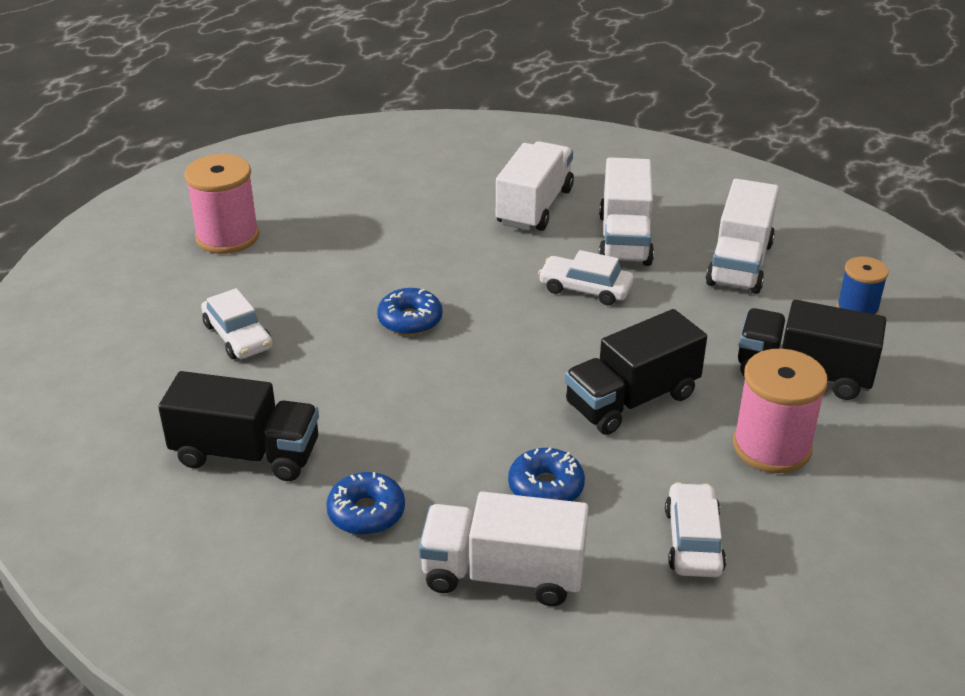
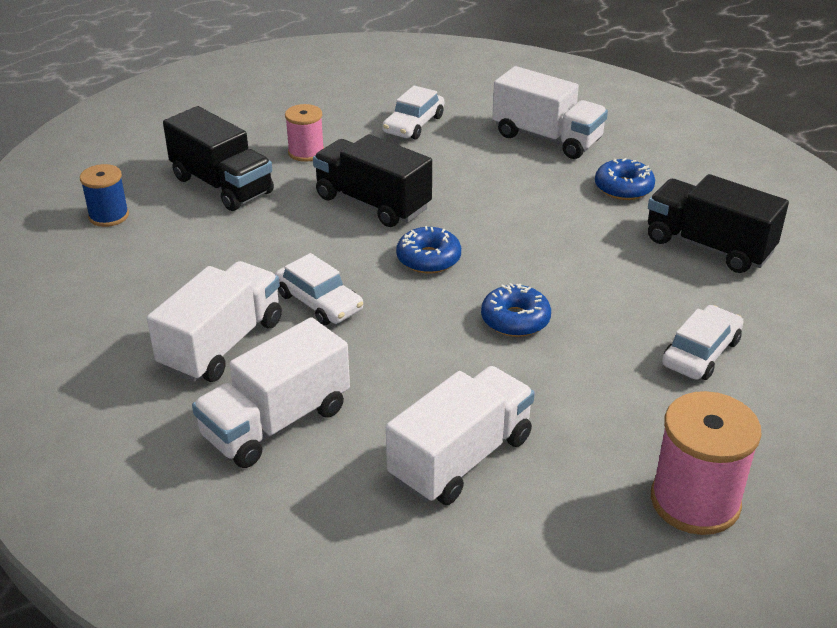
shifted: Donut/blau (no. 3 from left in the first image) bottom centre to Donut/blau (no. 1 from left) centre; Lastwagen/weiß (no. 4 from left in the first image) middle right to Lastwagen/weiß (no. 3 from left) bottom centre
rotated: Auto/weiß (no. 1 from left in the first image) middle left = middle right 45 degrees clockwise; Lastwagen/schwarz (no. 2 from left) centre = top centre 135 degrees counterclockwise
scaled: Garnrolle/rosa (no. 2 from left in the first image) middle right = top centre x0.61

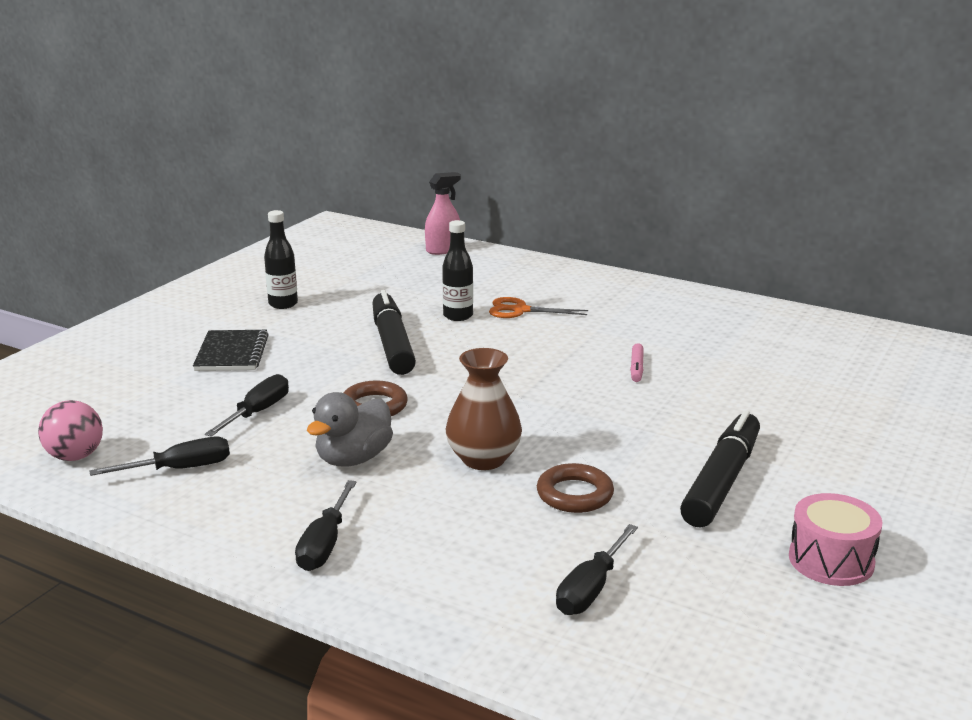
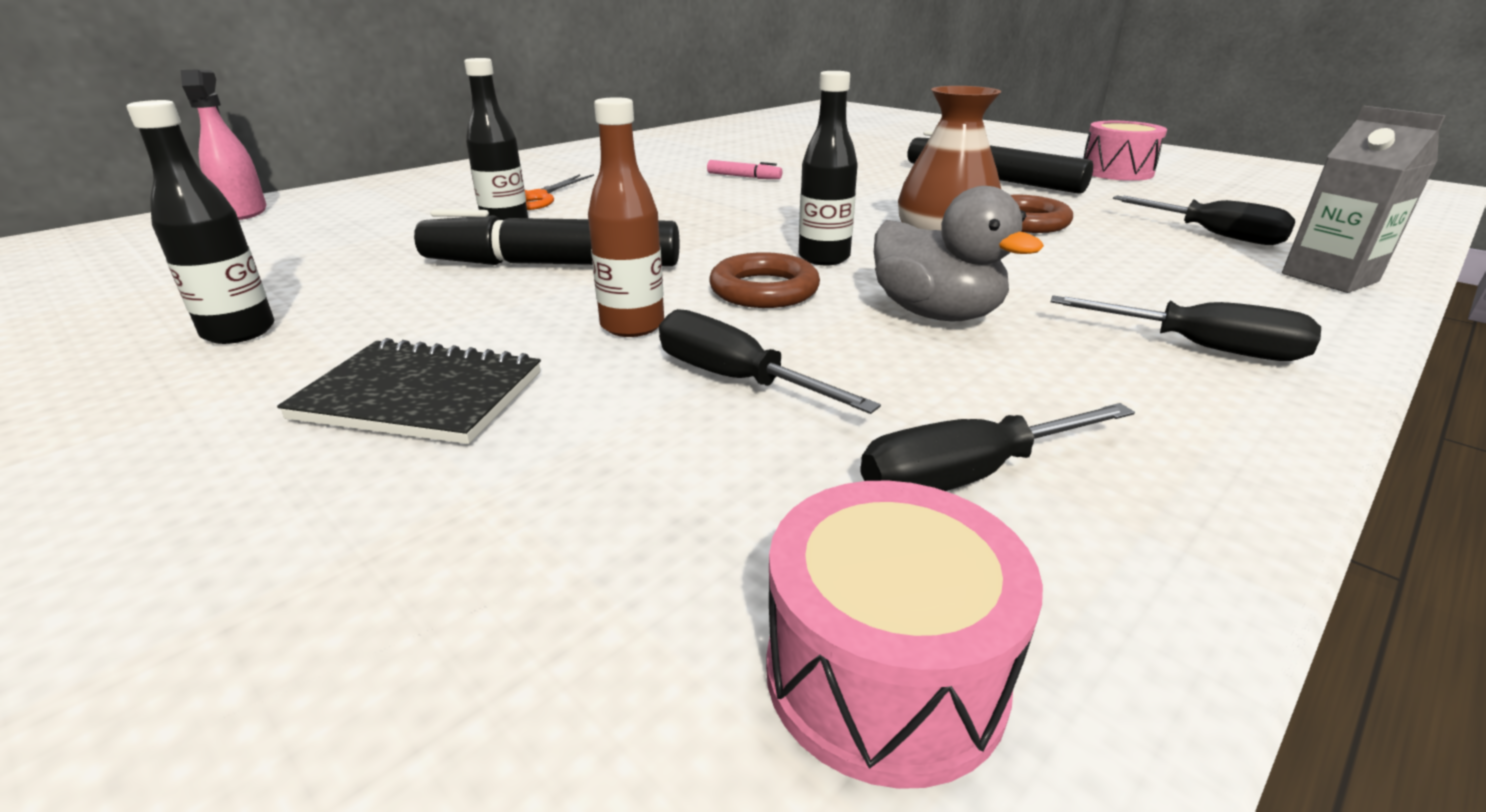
new: Flasche/braun top centre; Flasche/schwarz (no. 3 from left) top centre; Getränkekarton/grau top right
swapped: Ball/rosa middle left to Trommel/rosa (no. 1 from left) bottom centre
rotated: Schraubenzieher/schwarz (no. 1 from left in the first image) middle left = middle right 105 degrees counterclockwise

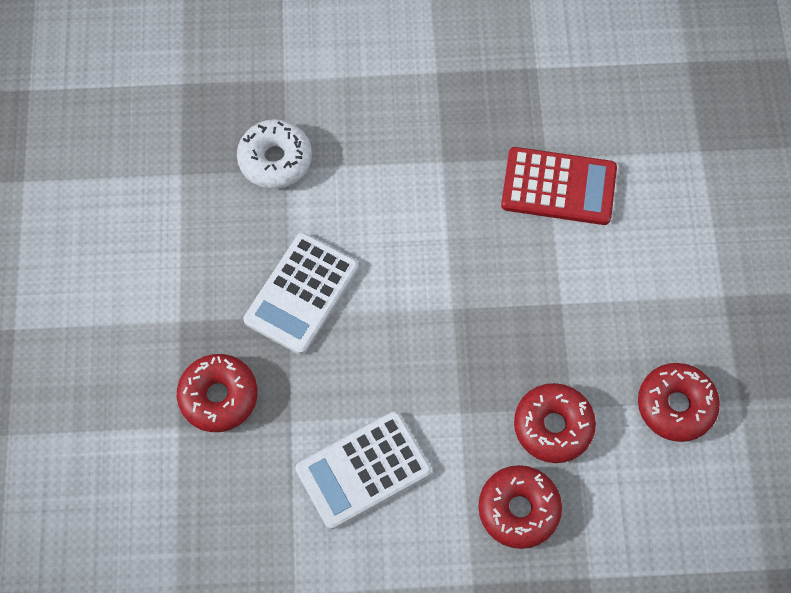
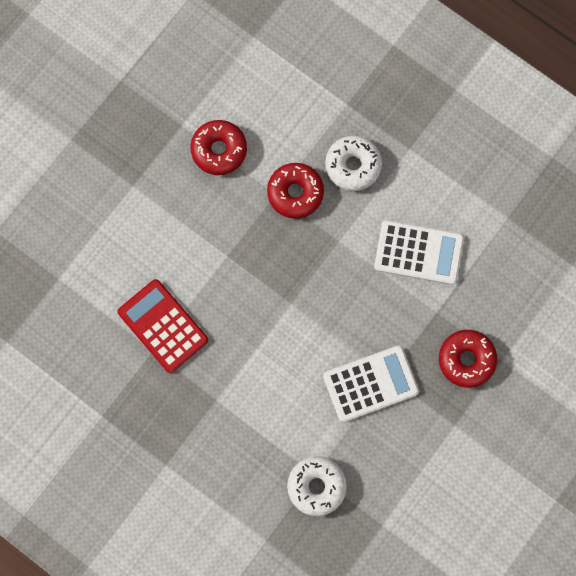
repainted: Donut/rot (no. 2 from left) bottom centre to Donut/weiß (no. 2 from left) top centre

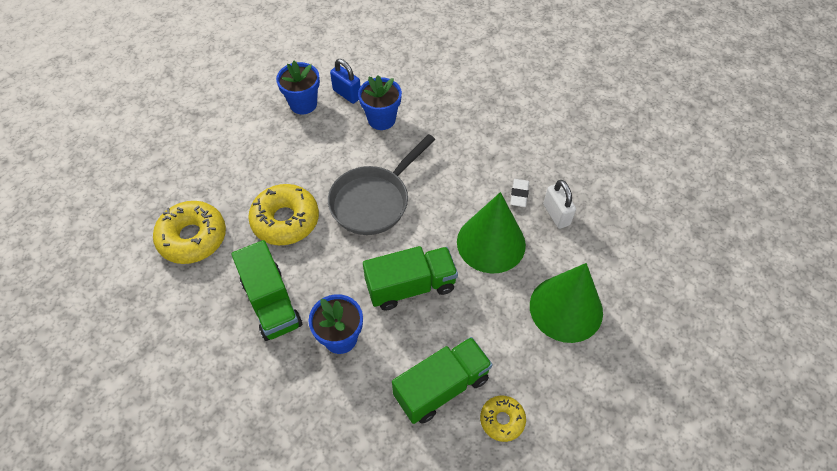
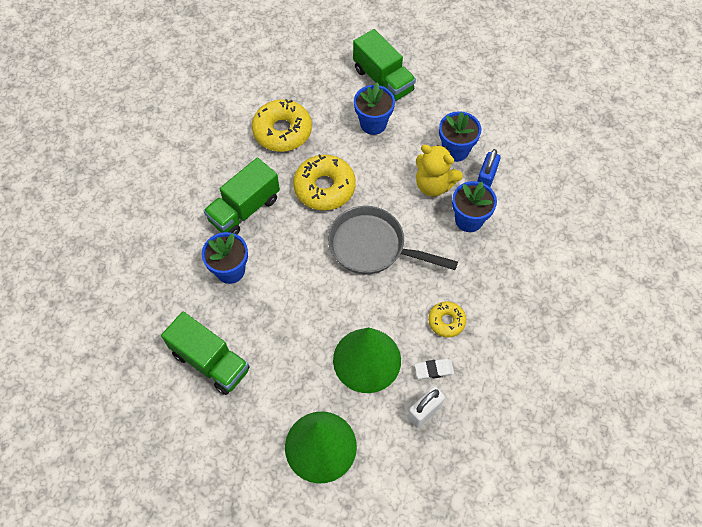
new: Blumentopf/blau (no. 2 from left) top centre; Teddybär/gelb top centre
shifted: Lastwagen/grün (no. 2 from left in the first image) centre to Lastwagen/grün (no. 3 from left) top centre; Donut/gelb (no. 3 from left) bottom centre to centre

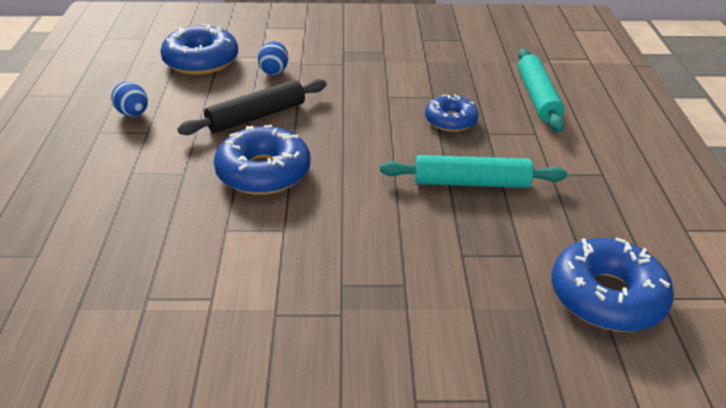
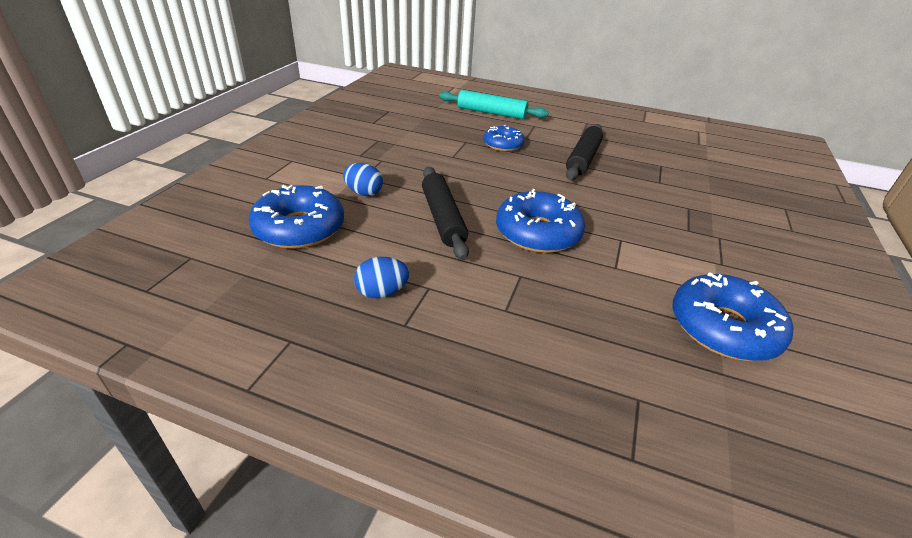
shifted: Donut/blau (no. 4 from left) bottom right to middle right
repainted: Nudelholz/türkis (no. 1 from left) centre to Nudelholz/schwarz (no. 2 from left) top centre

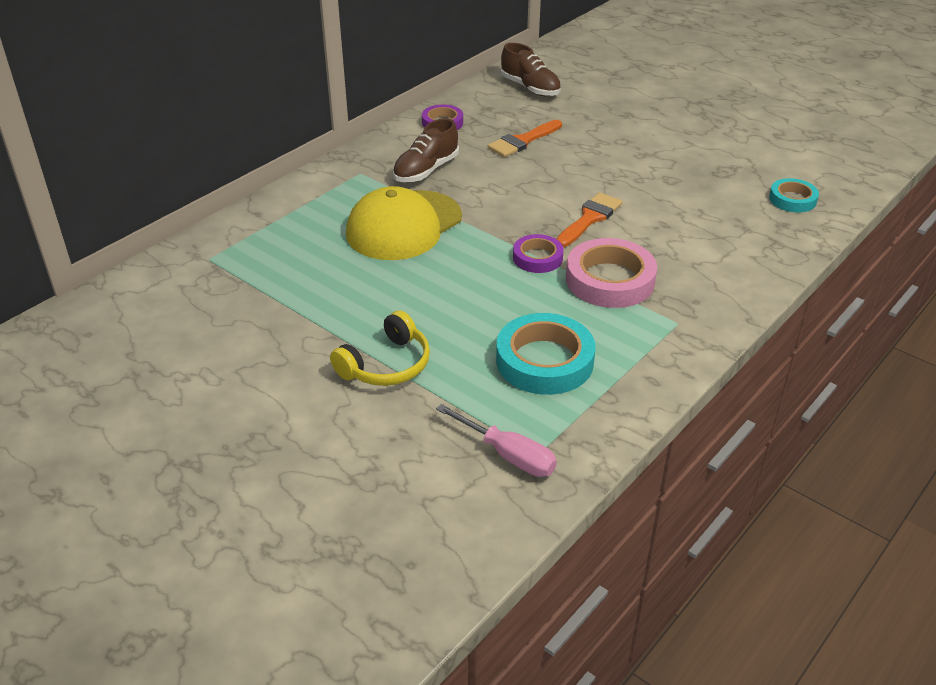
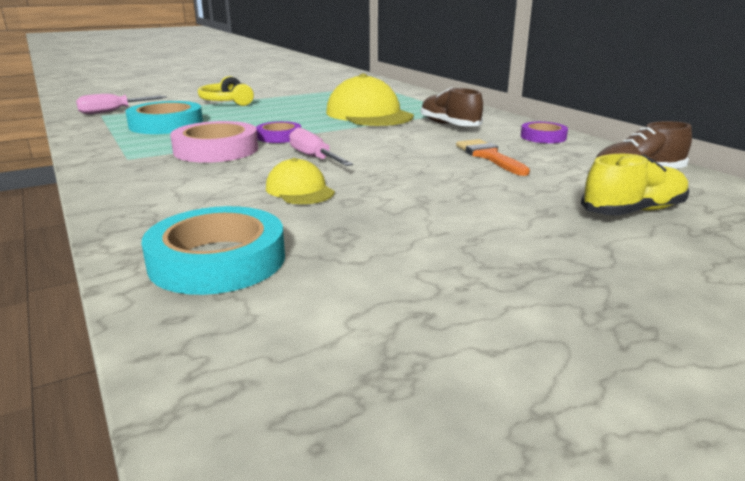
new: Kappe/gelb (no. 1 from left) centre; Schuh/gelb middle right
swapped: Pinsel/orange (no. 2 from left) top centre to Schraubenzieher/rosa (no. 2 from left) top centre
scaled: Klebeband/türkis (no. 2 from left) top right = middle left x1.72

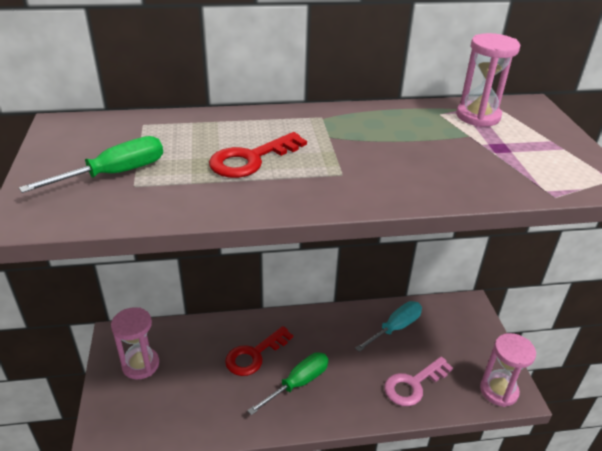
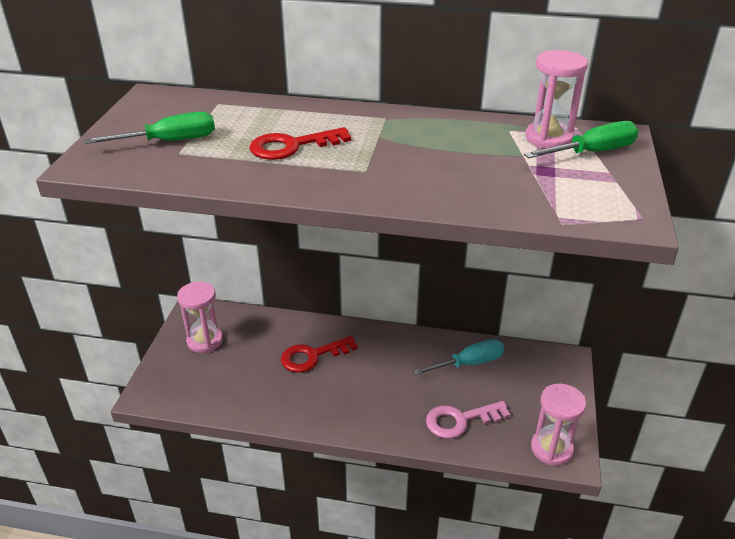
shifted: Schraubenzieher/grün (no. 2 from left) bottom centre to top right

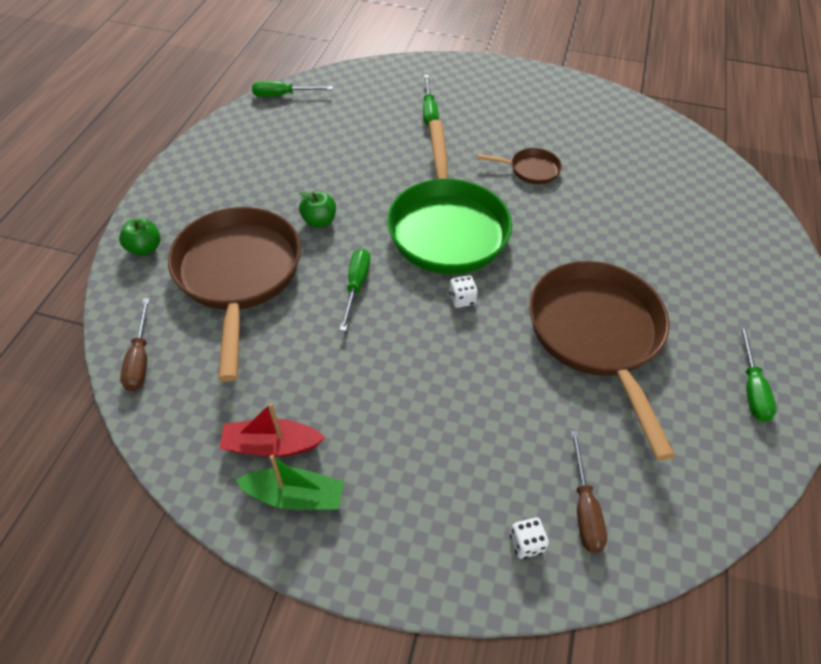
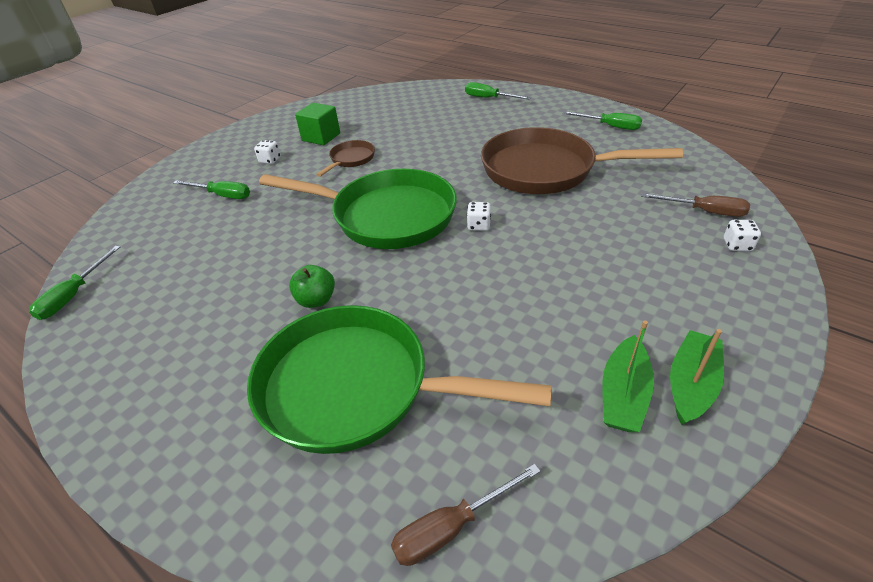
gone: Apfel/grün (no. 1 from left) middle left
new: Spielwürfel/weiß (no. 1 from left) top left; Kubus/grün top centre
shifted: Schraubenzieher/grün (no. 2 from left in the first image) centre to Schraubenzieher/grün (no. 3 from left) top centre
repainted: Pfanne/braun (no. 1 from left) middle left to Pfanne/grün (no. 2 from left) centre; Boot/rot middle left to Boot/grün (no. 1 from left) middle right
rotated: Schraubenzieher/braun (no. 1 from left) middle left = bottom centre 135 degrees clockwise

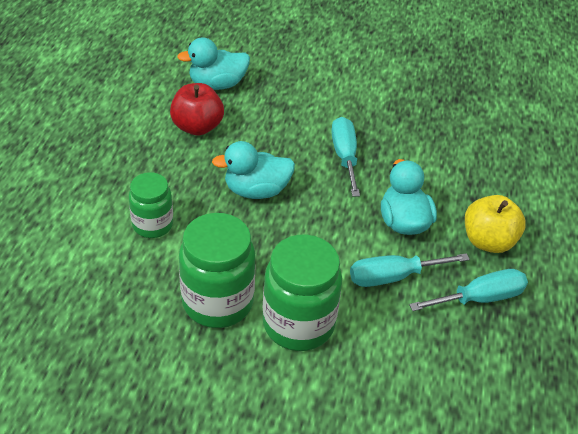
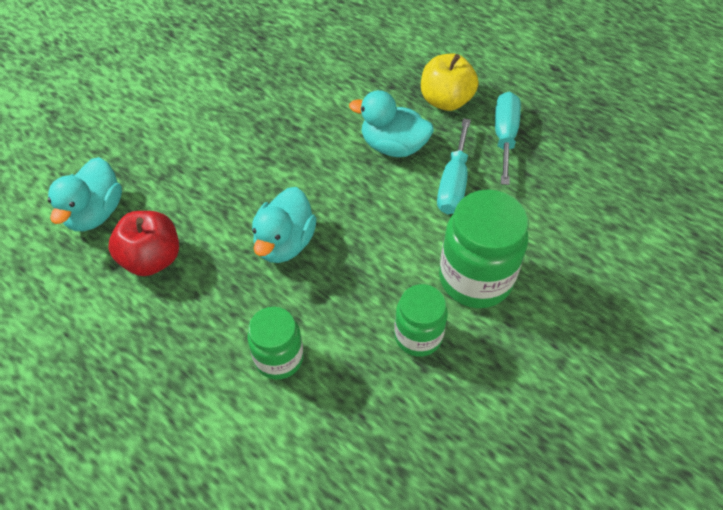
gone: Schraubenzieher/türkis (no. 1 from left) centre
scaled: Einmachglas/grün (no. 2 from left) centre = centre x0.62

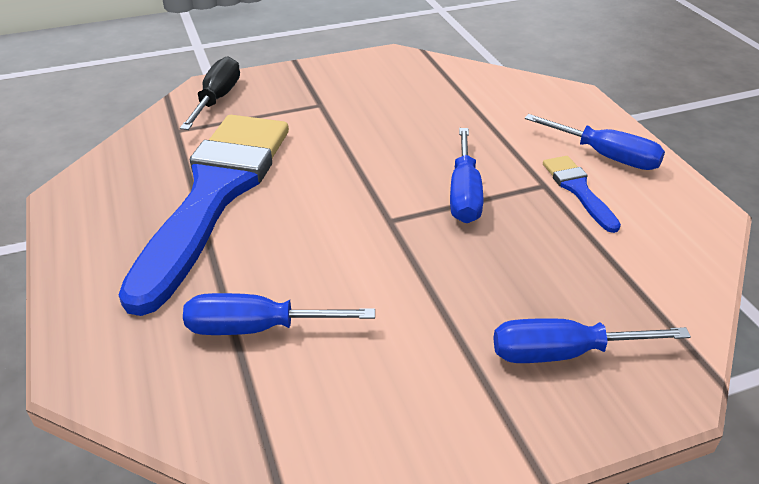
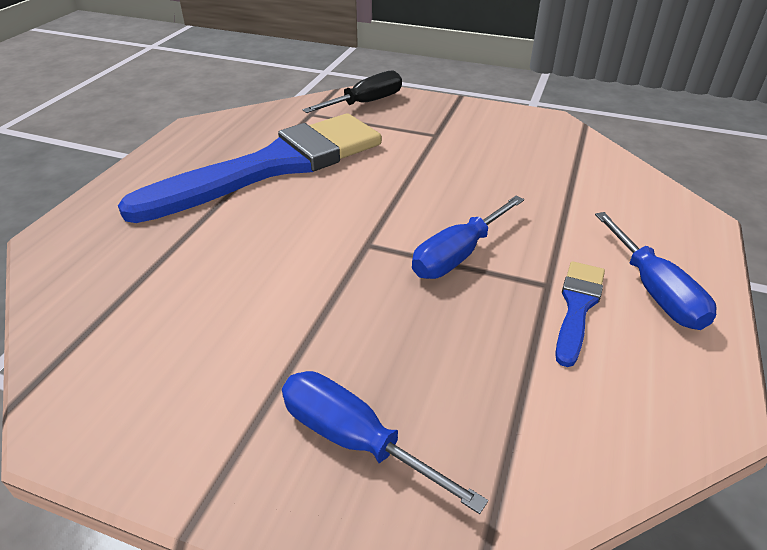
gone: Schraubenzieher/blau (no. 1 from left) centre

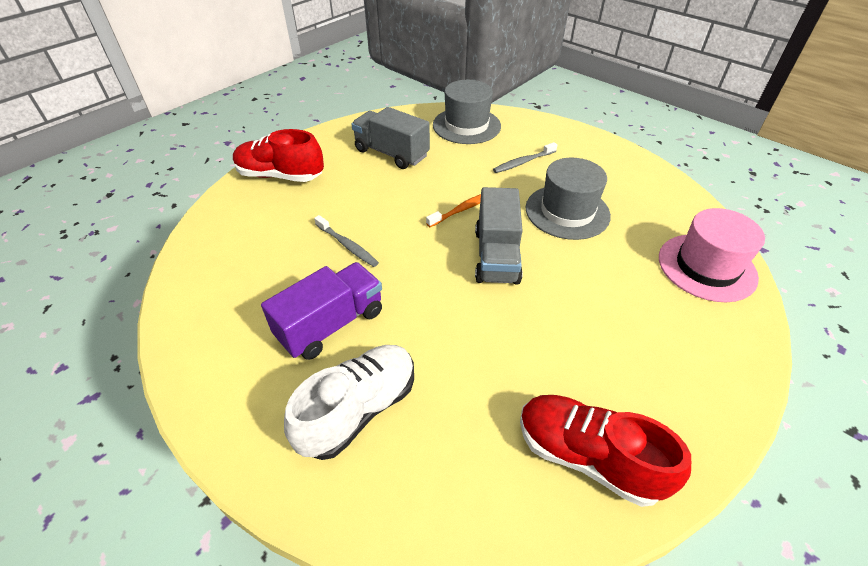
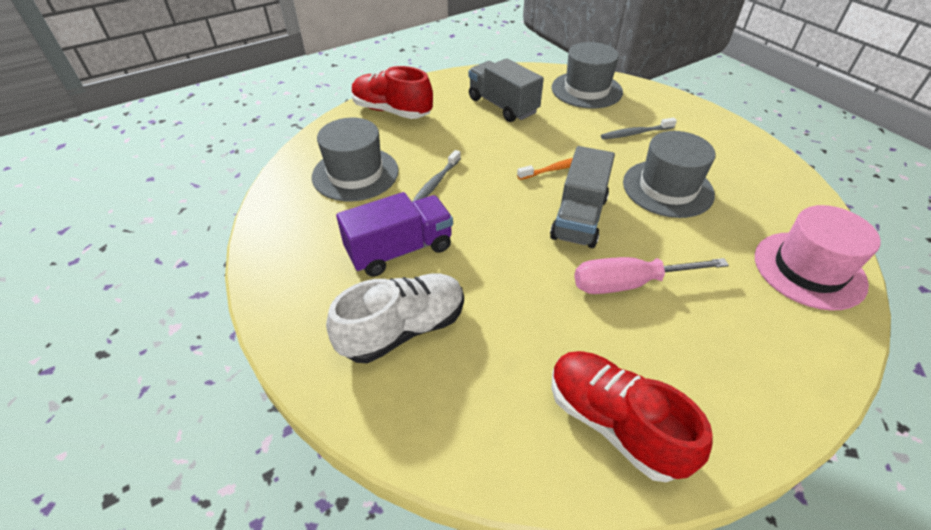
new: Hut/grau (no. 1 from left) top centre; Schraubenzieher/rosa middle right
rotated: Zahnbürste/grau (no. 1 from left) centre = top centre 60 degrees clockwise

